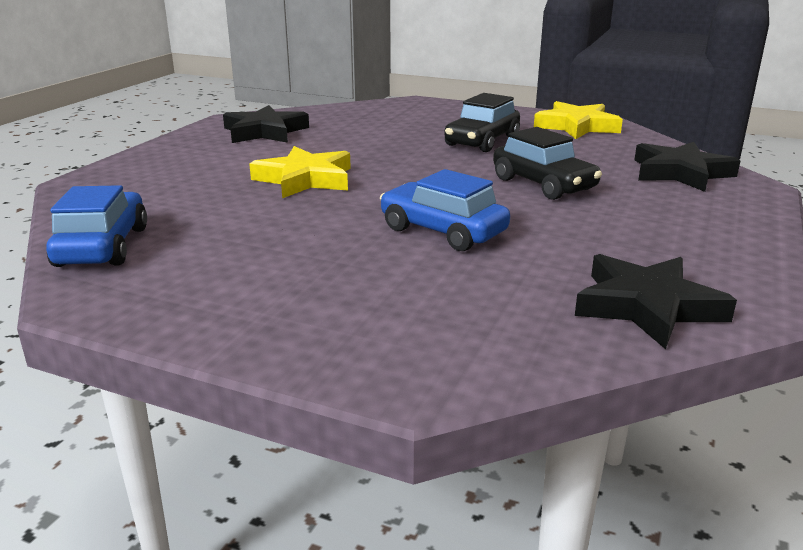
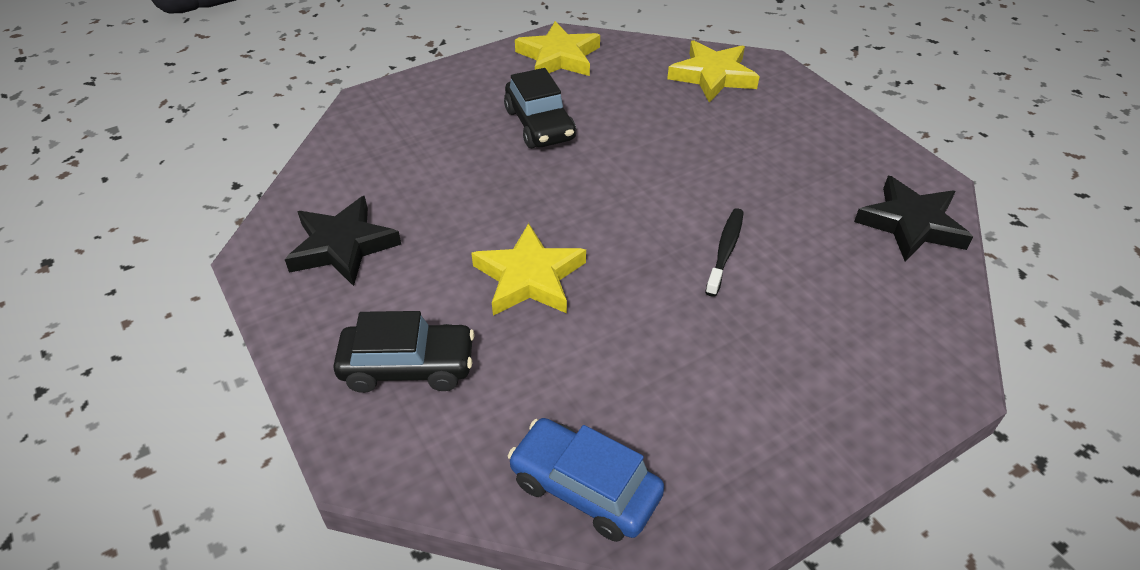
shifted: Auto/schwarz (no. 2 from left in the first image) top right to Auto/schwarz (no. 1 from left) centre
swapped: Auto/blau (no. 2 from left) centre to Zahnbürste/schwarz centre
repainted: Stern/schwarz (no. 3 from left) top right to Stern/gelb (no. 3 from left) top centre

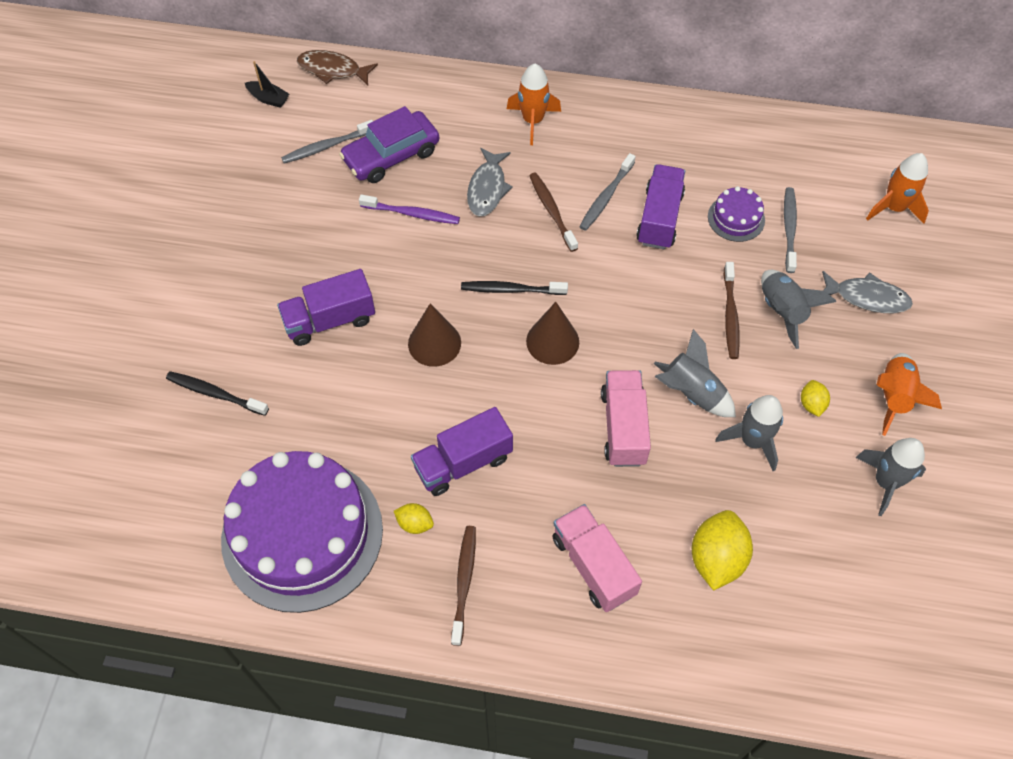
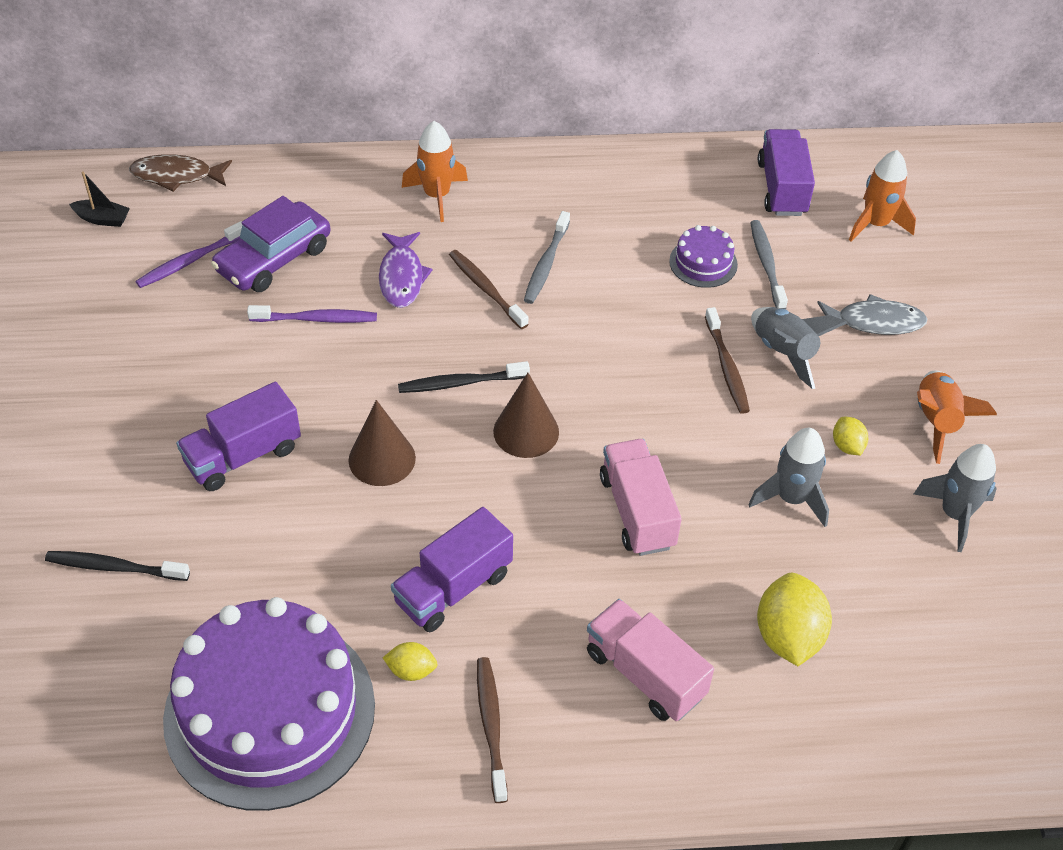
gone: Rakete/grau (no. 1 from left) middle right
shifted: Lastwagen/lila (no. 3 from left) top centre to top right
repainted: Zahnbürste/grau (no. 1 from left) top left to Zahnbürste/lila (no. 1 from left) top left; Fisch/grau (no. 1 from left) top centre to Fisch/lila top centre

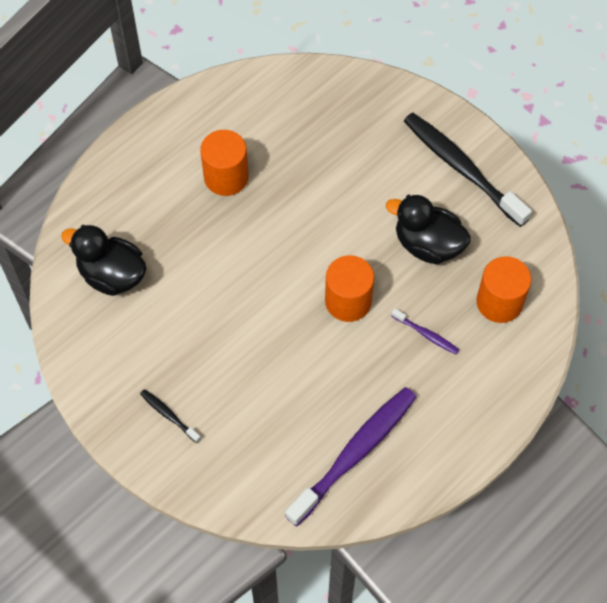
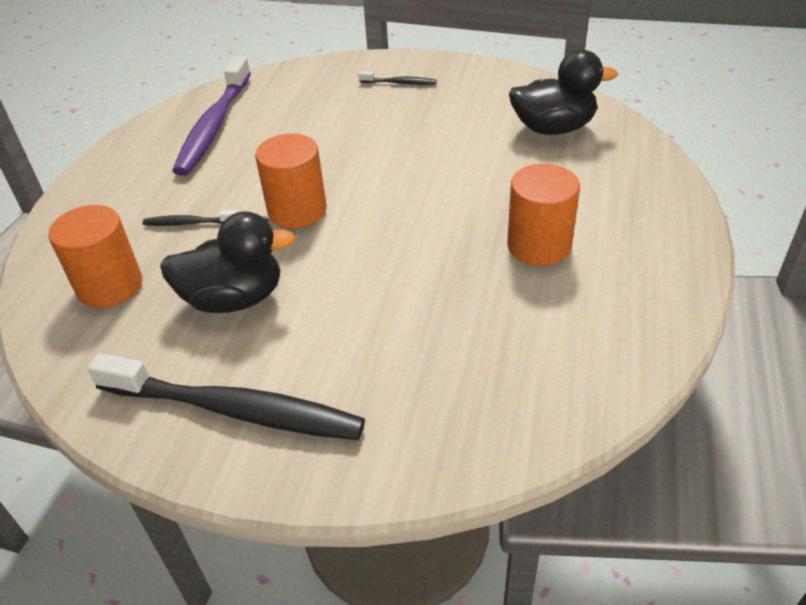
repainted: Zahnbürste/lila (no. 2 from left) middle right to Zahnbürste/schwarz (no. 1 from left) middle left

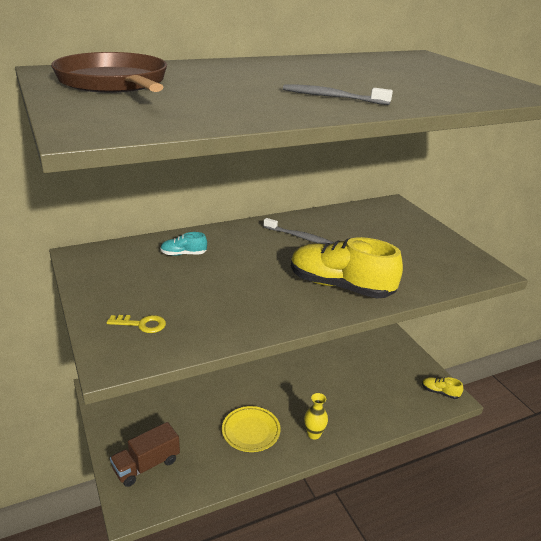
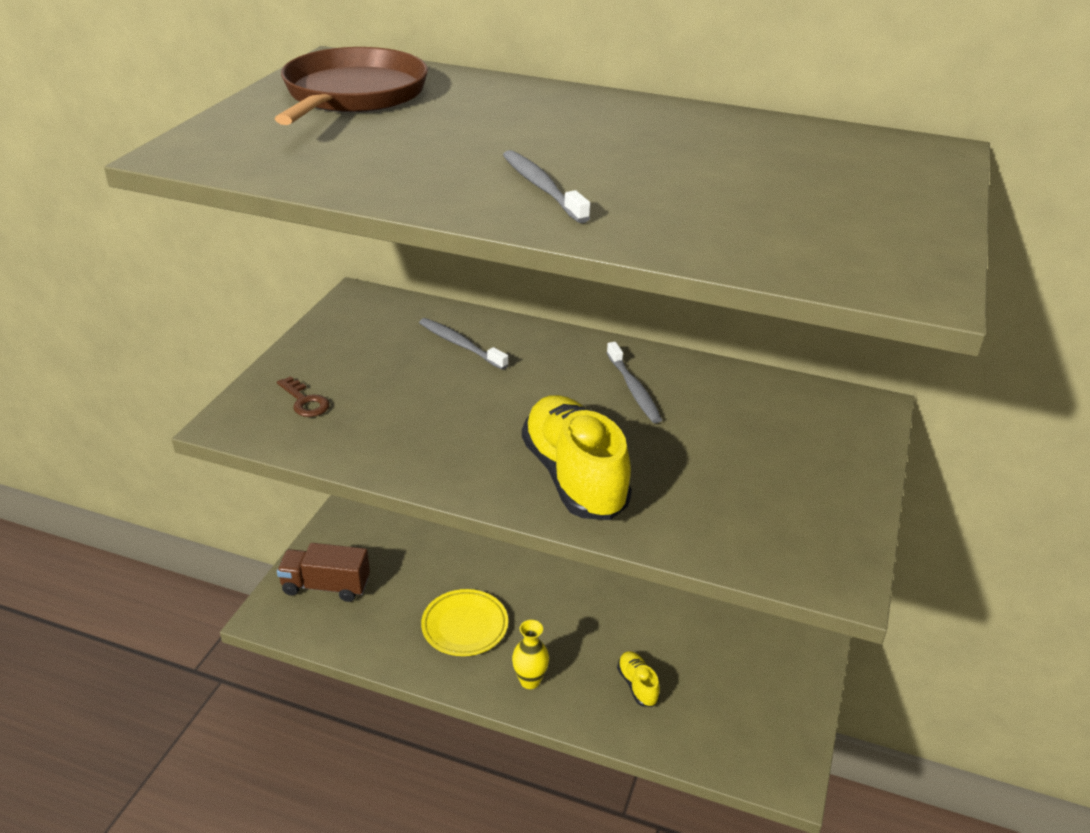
shifted: Schuh/gelb (no. 2 from left) bottom right to bottom centre
swapped: Schuh/türkis centre to Zahnbürste/grau (no. 1 from left) centre
repainted: Schlüssel/gelb middle left to Schlüssel/braun middle left

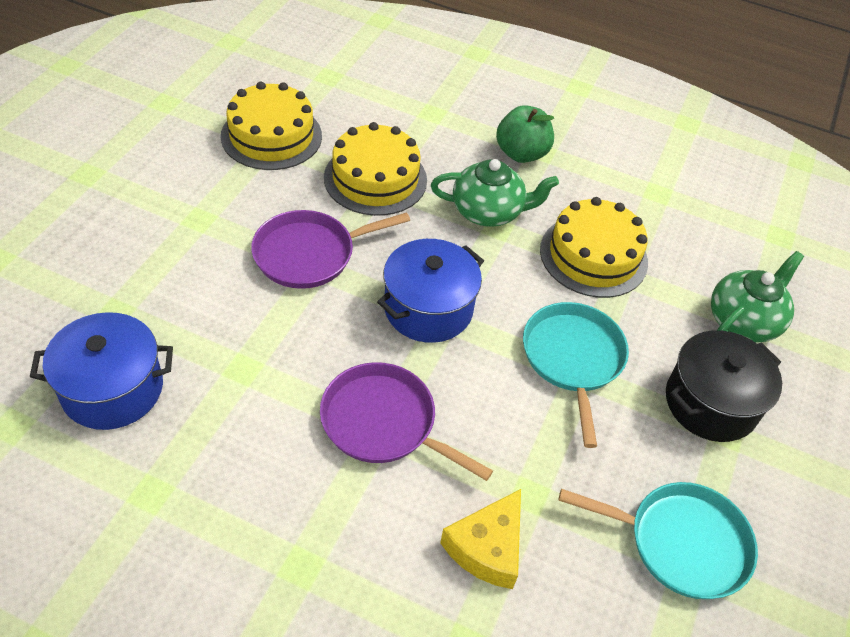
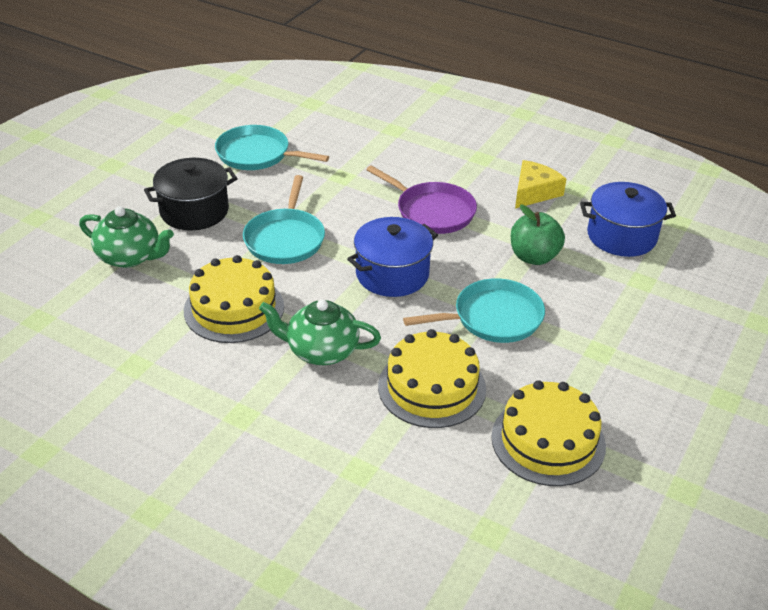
shifted: Käse/gelb bottom centre to top right; Apfel/grün top centre to middle right
repainted: Pfanne/lila (no. 1 from left) centre to Pfanne/türkis (no. 3 from left) centre
rotated: Teekanne/grün (no. 2 from left in the first image) middle right = middle left 120 degrees counterclockwise

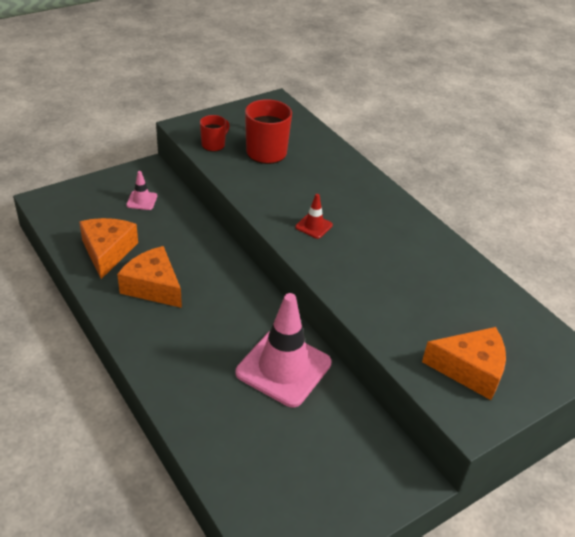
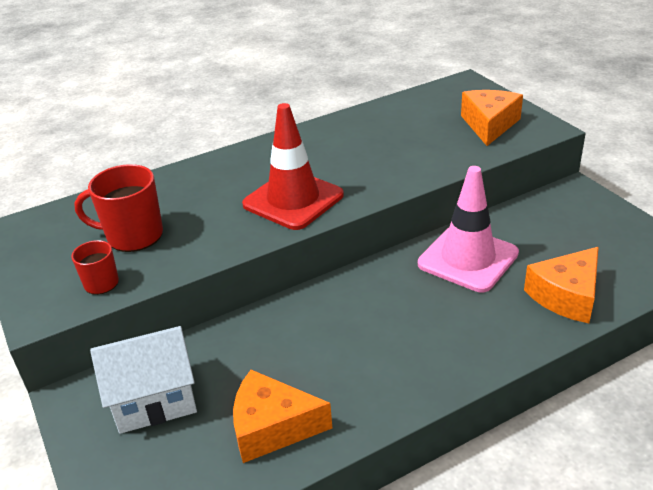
shifted: Käse/orange (no. 2 from left in the first image) middle left to Käse/orange (no. 3 from left) middle right
swapped: Leitkegel/rosa (no. 1 from left) middle left to Haus/weiß bottom left
scaled: Leitkegel/rot centre = centre x2.28

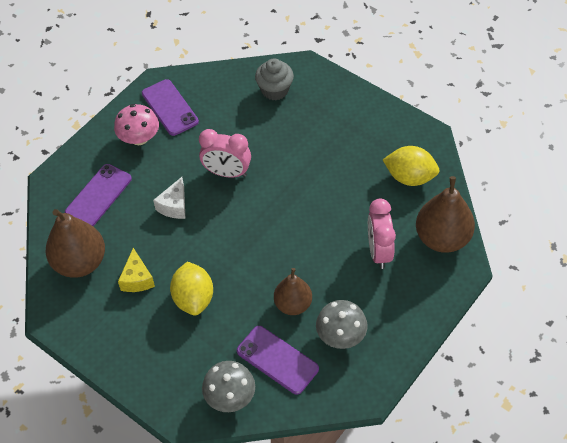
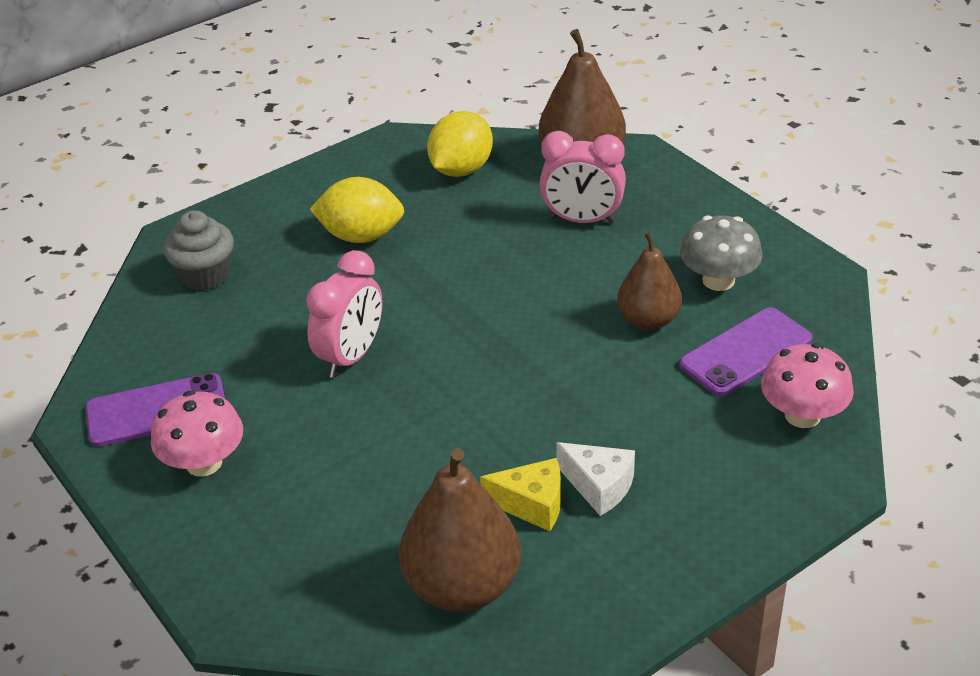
gone: Handy/lila (no. 1 from left) middle left
shifted: Käse/weiß middle left to bottom centre; Zitrone/gelb (no. 1 from left) centre to top centre
repainted: Pilz/grau (no. 1 from left) bottom centre to Pilz/rosa (no. 2 from left) middle right

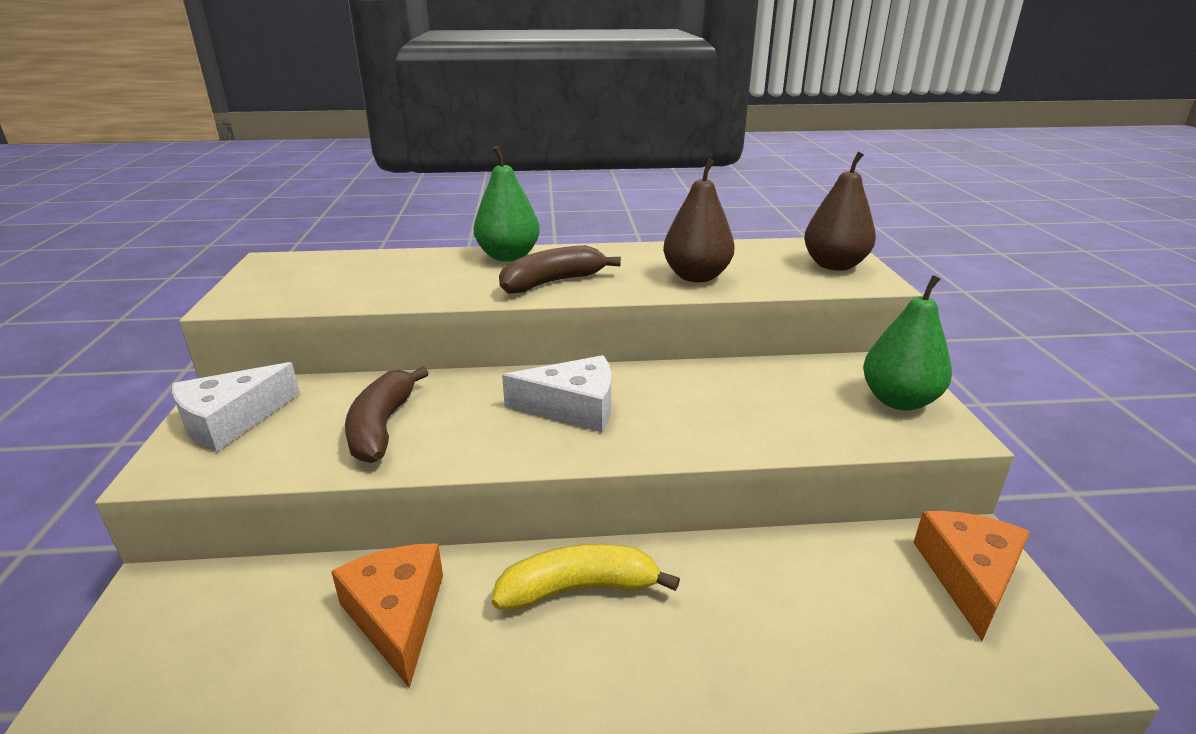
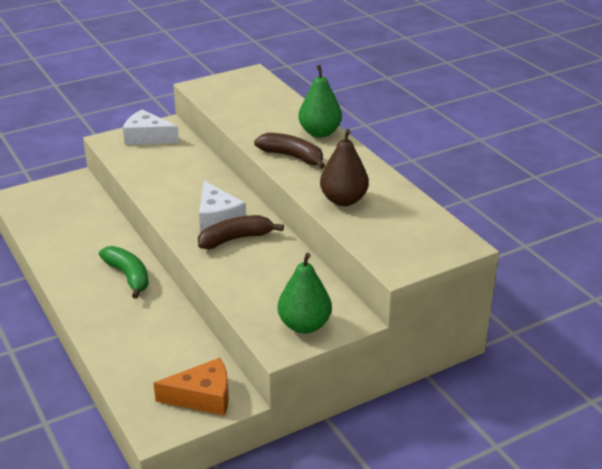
gone: Käse/orange (no. 1 from left) bottom left; Birne/braun (no. 2 from left) top right
shifted: Banane/braun (no. 1 from left) middle left to centre
repainted: Banane/gelb bottom centre to Banane/grün middle left

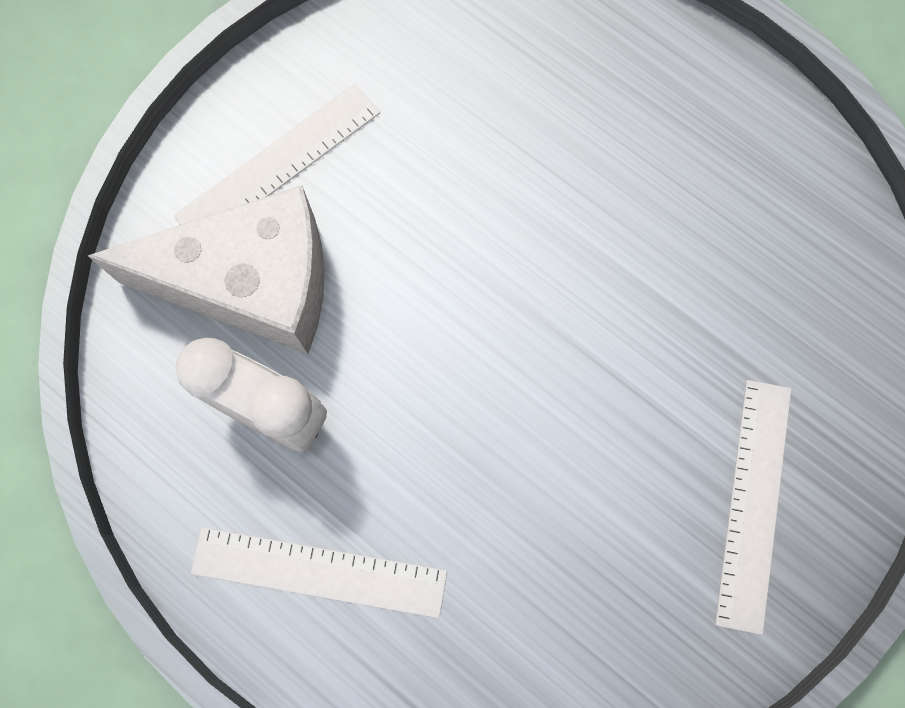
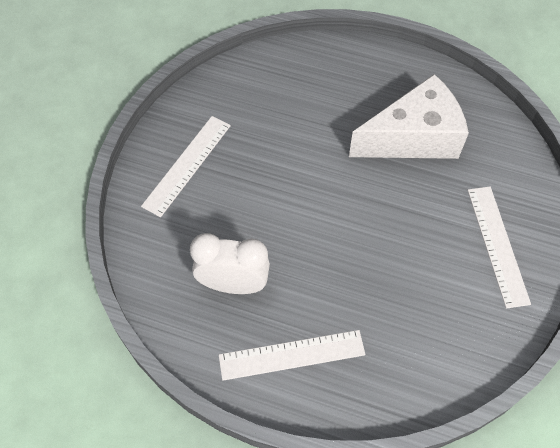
shifted: Käse/weiß middle left to top right

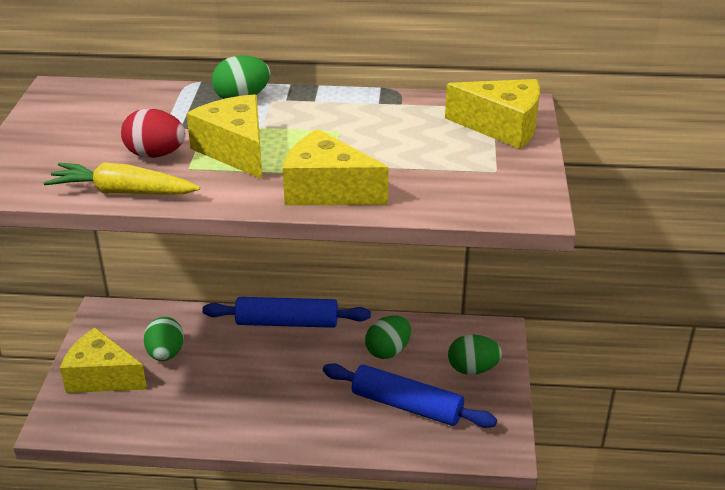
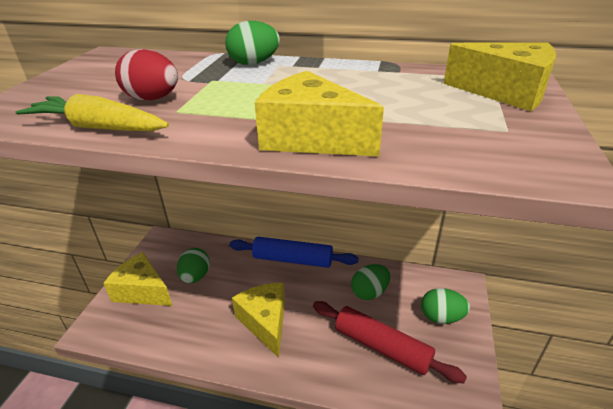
shifted: Käse/gelb (no. 2 from left) top left to bottom centre
repainted: Nudelholz/blau (no. 2 from left) bottom centre to Nudelholz/rot bottom centre

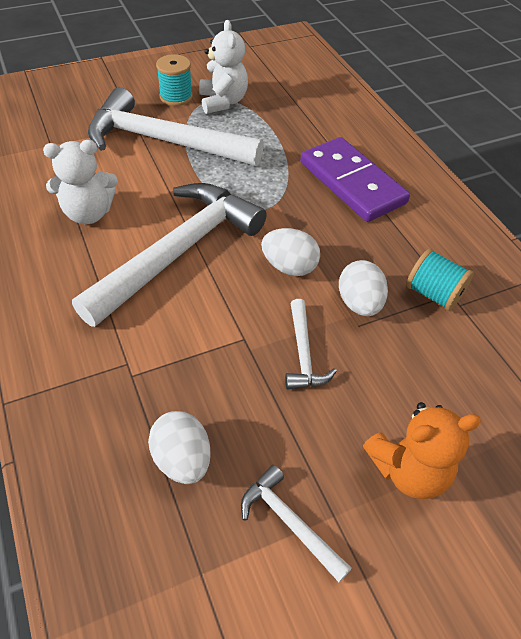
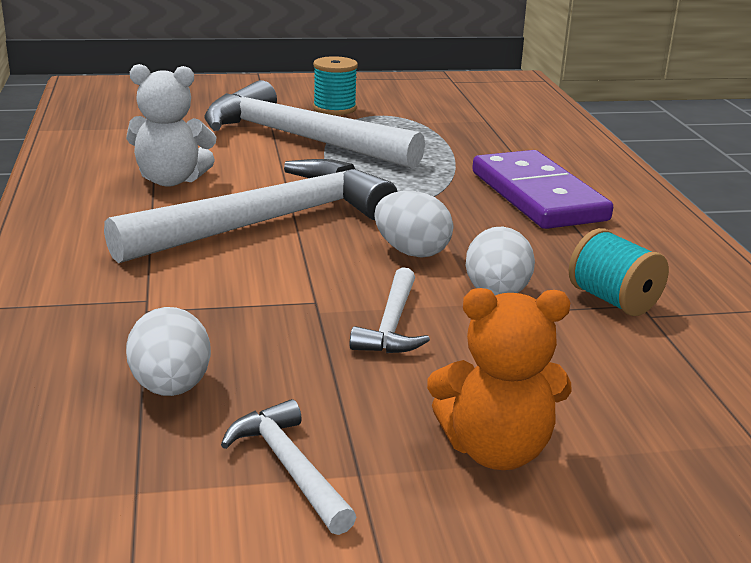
gone: Teddybär/weiß (no. 2 from left) top centre

